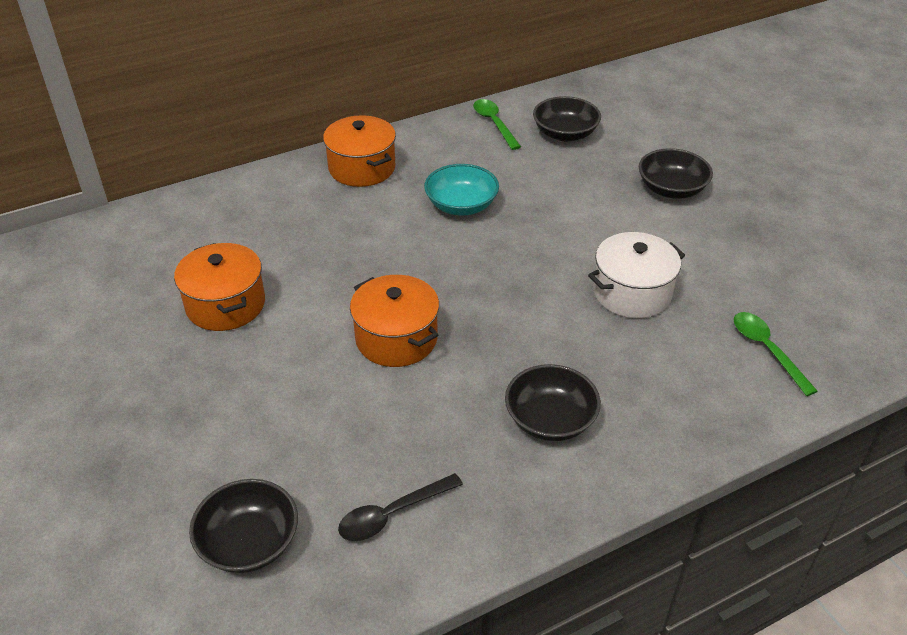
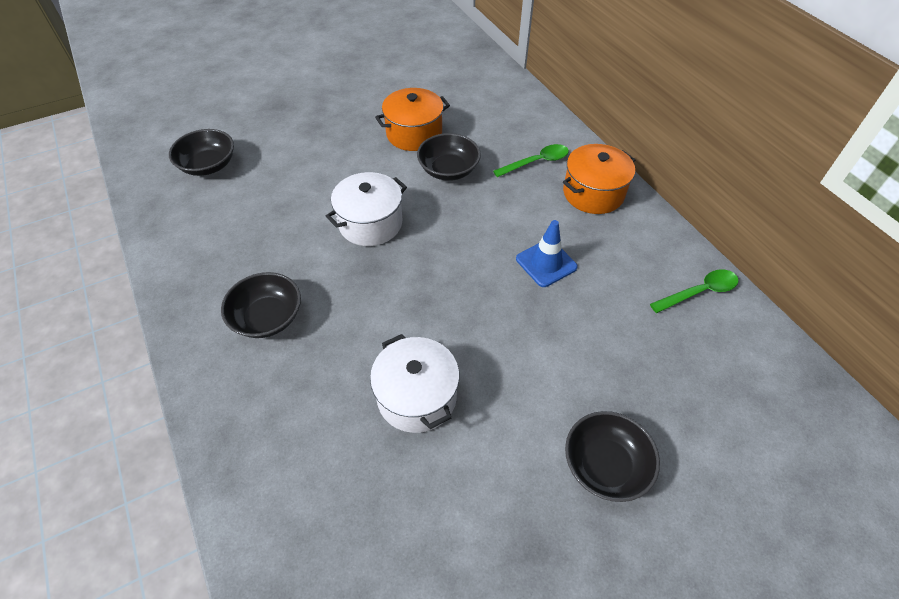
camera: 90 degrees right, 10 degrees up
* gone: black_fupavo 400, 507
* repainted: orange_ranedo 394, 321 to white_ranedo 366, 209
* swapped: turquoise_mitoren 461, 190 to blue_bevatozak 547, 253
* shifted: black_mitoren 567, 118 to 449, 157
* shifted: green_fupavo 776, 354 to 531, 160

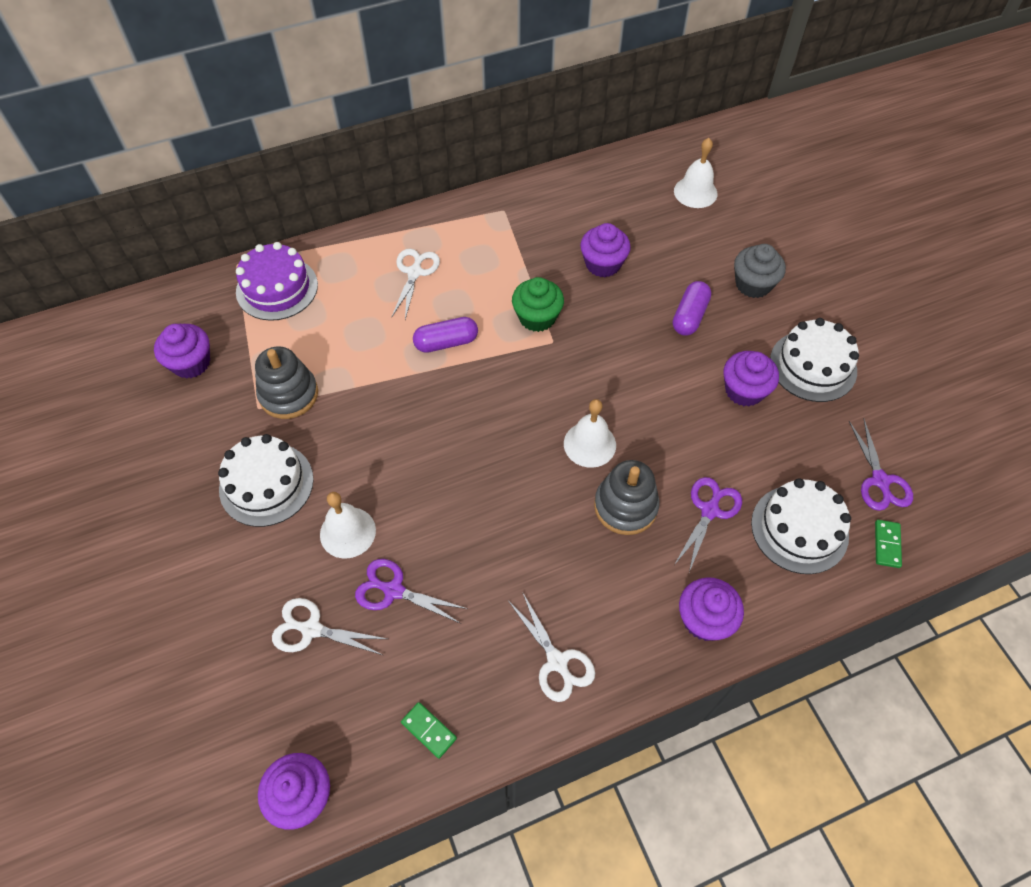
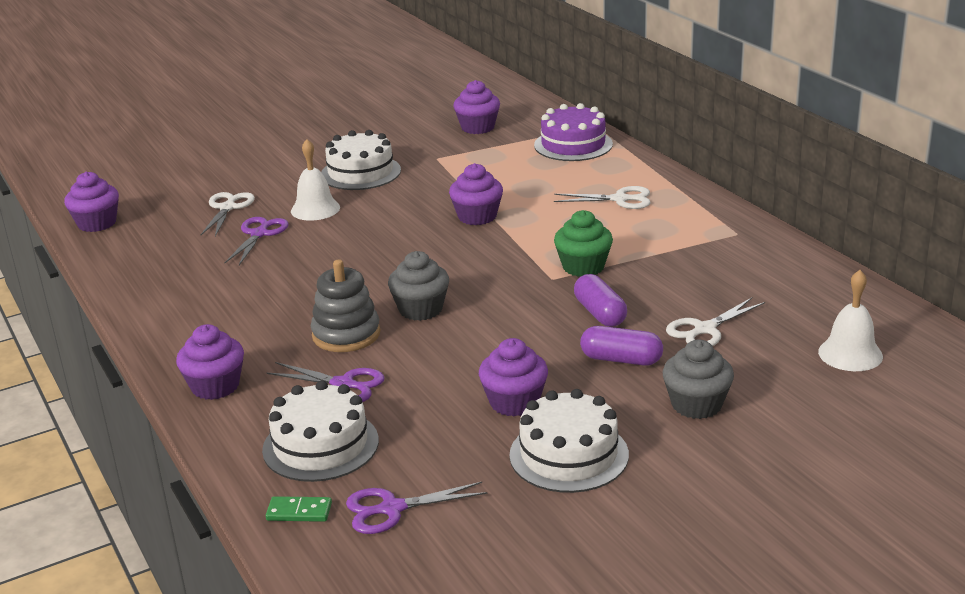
camera: 85 degrees right, 30 degrees down
* gone: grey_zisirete 286, 382
* gone: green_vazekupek 429, 730
* shifted: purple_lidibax 445, 335 to 600, 300
* shifted: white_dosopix 552, 647 to 715, 322
* swapped: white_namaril 590, 433 to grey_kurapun 418, 286
* shifted: purple_kurapun 605, 250 to 476, 194

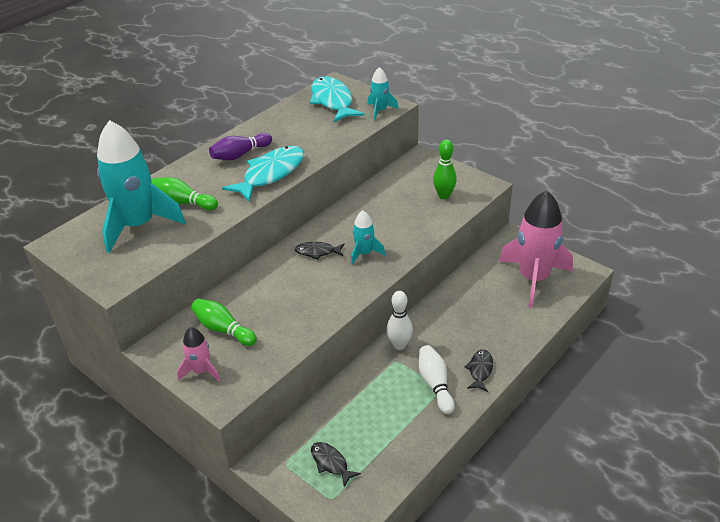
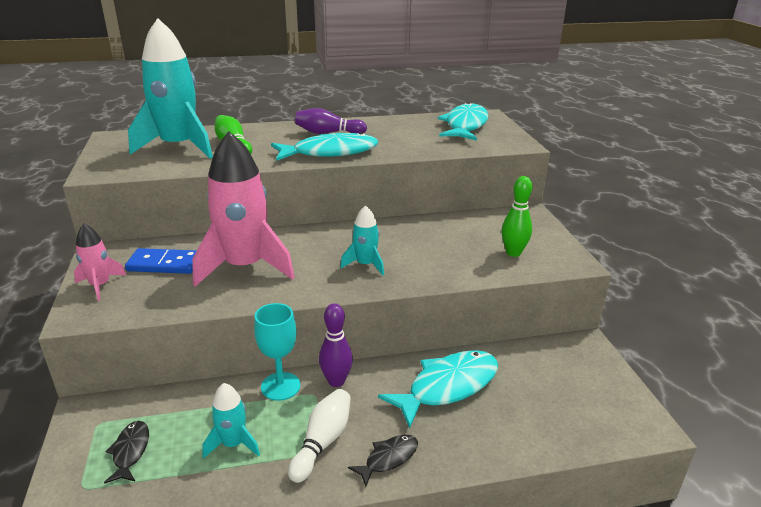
camera: 35 degrees right, 10 degrees down
* swapped: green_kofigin 224, 322 to blue_vazekupek 161, 261
* gone: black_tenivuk 320, 251
* shifted: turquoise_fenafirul 383, 93 to 231, 420
* repainted: white_kofigin 400, 320 to purple_kofigin 336, 345
* shifted: pink_fenafirul 536, 249 to 243, 208
* new: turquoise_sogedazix 277, 352
* new: turquoise_tenivuk 438, 389

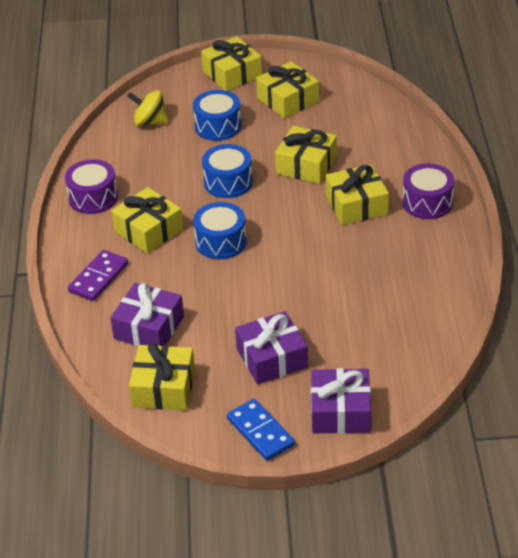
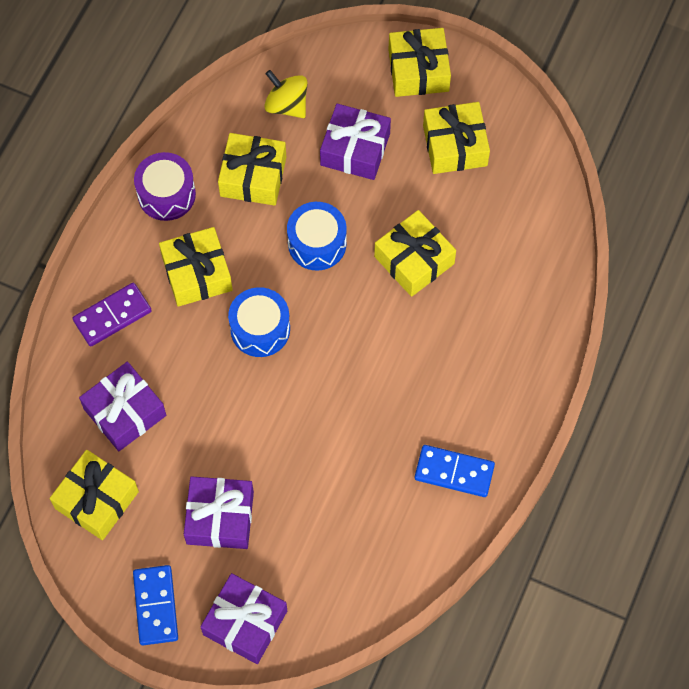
camera: 25 degrees right, 25 degrees up
* swapped: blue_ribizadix 217, 115 to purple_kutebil 355, 142
* shifted: yellow_kutebil 357, 194 to 252, 169
* gone: purple_ribizadix 428, 191
* new: blue_vazekupek 455, 471

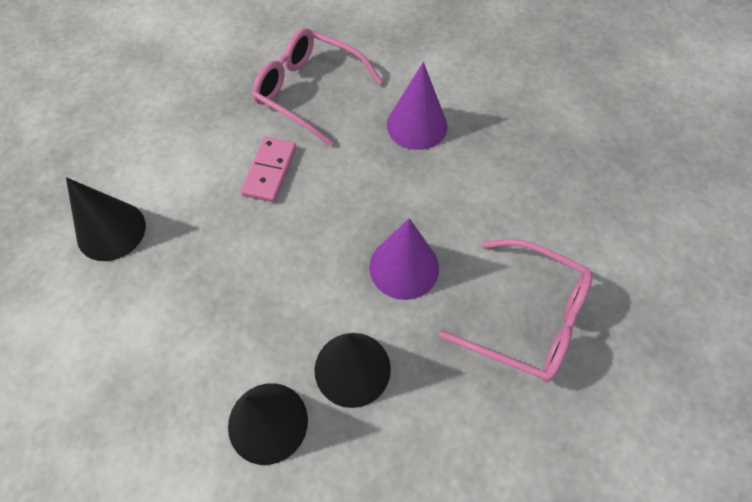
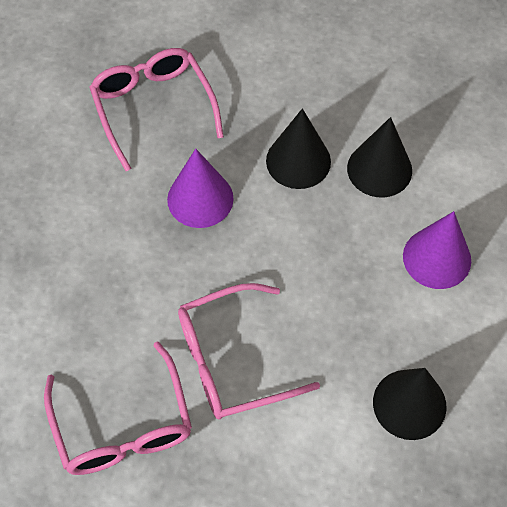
camera: 140 degrees left, 0 degrees up
* swapped: pink_vazekupek 268, 169 to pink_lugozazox 249, 351
* shifted: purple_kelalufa 417, 106 to 437, 250

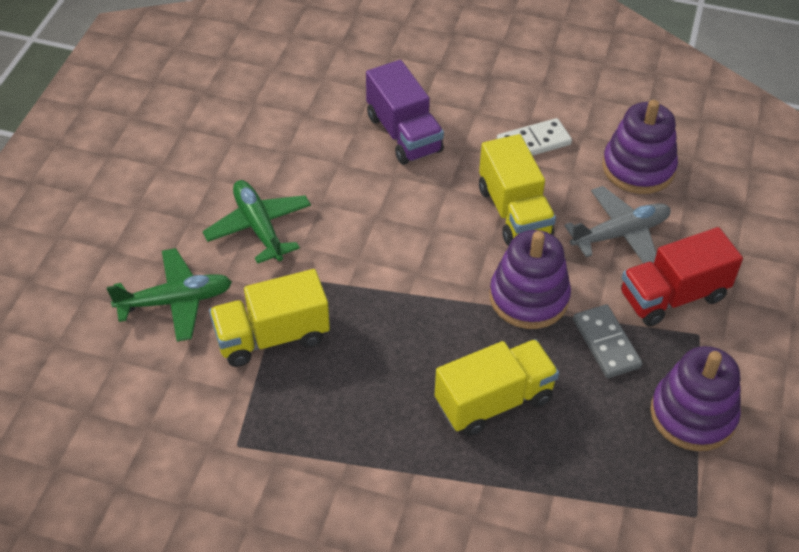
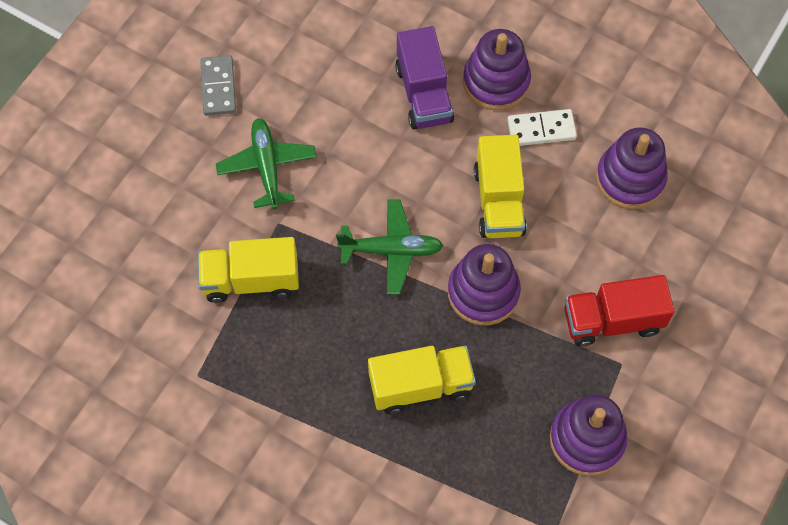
camera: 15 degrees right, 15 degrees up
* shifted: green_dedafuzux 169, 295 to 390, 246
* gone: grey_dedafuzux 617, 225
* shifted: grey_vazekupek 607, 341 to 218, 85
* new: purple_zisirete 497, 69

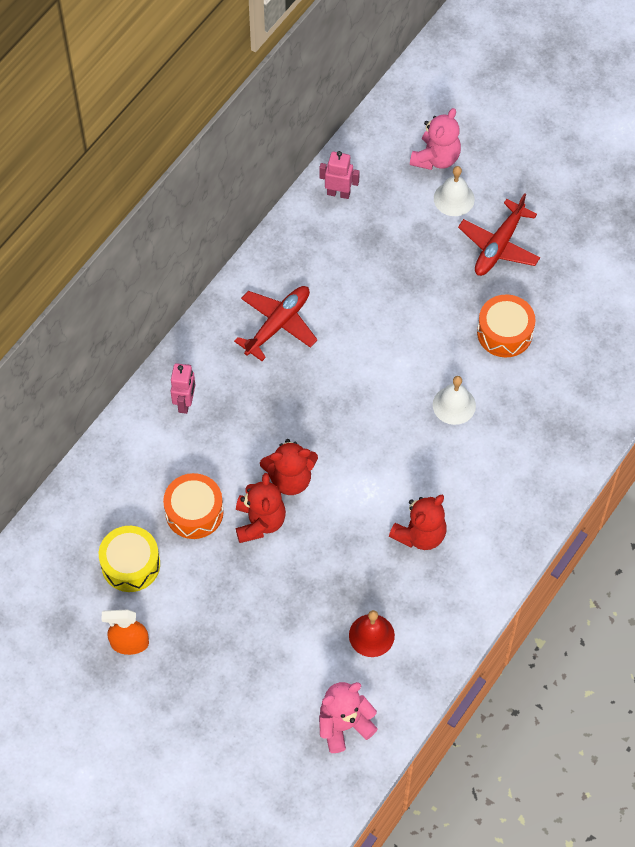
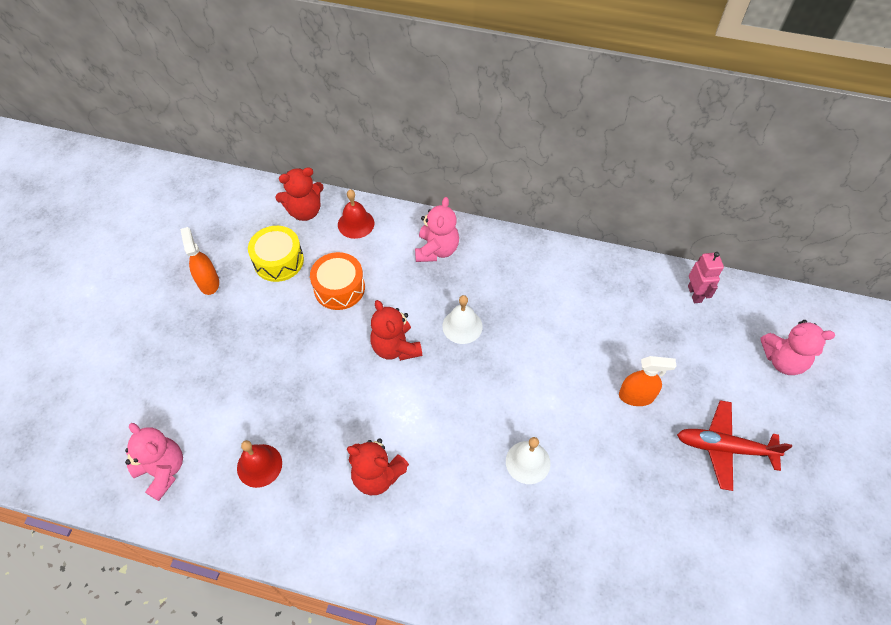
camera: 70 degrees right, 5 degrees down
* swapped: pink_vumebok 182, 388 to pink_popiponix 437, 229
* gone: red_dedafuzux 276, 323
* shifted: red_popiponix 261, 508 to 299, 194
* shifted: white_namaril 454, 191 to 462, 319
* gone: orange_ribizadix 506, 325
* new: red_namaril 356, 214
* new: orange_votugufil 647, 381

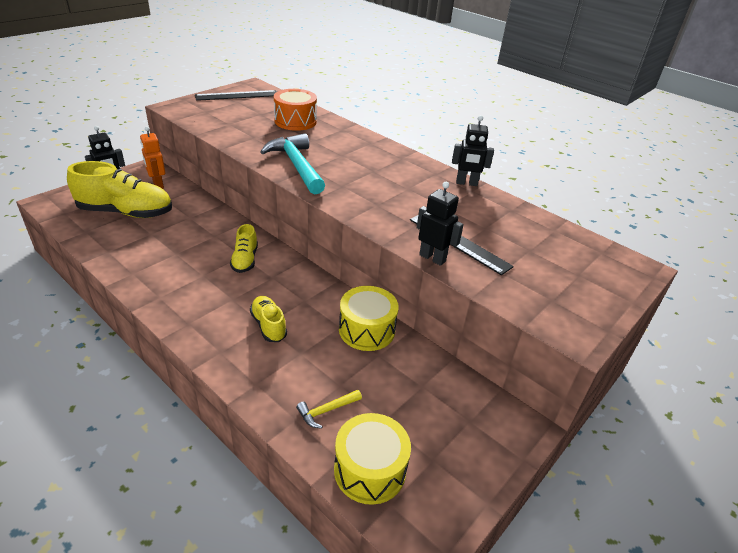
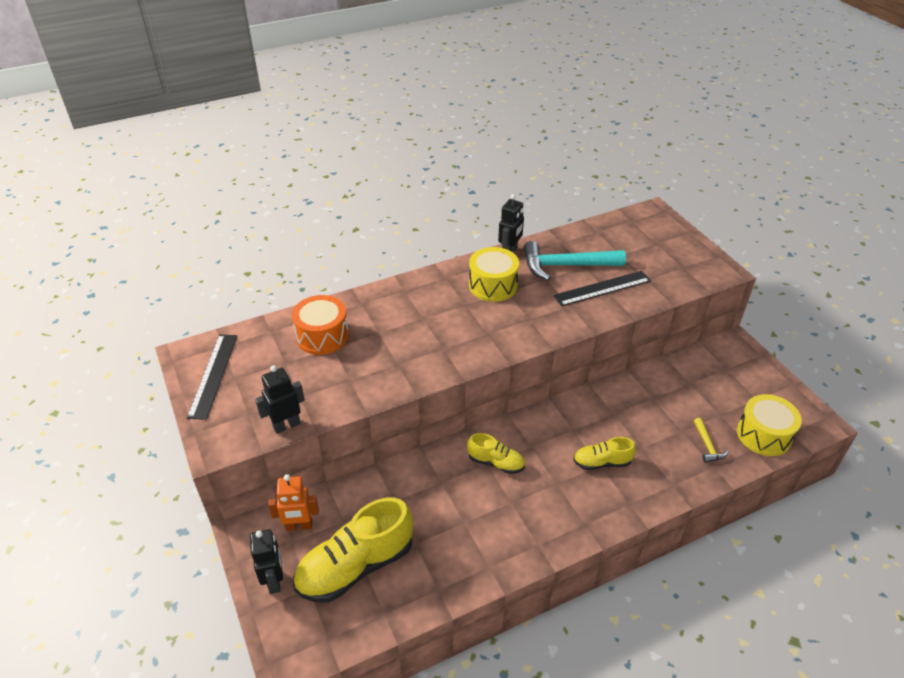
camera: 65 degrees left, 5 degrees up
* rotated: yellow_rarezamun 119, 189 = 353, 549 150 degrees counterclockwise
* shifted: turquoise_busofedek 292, 163 to 574, 260
* shifted: yellow_ribizadix 369, 318 to 494, 274
* shifted: black_vumebok 440, 224 to 280, 399

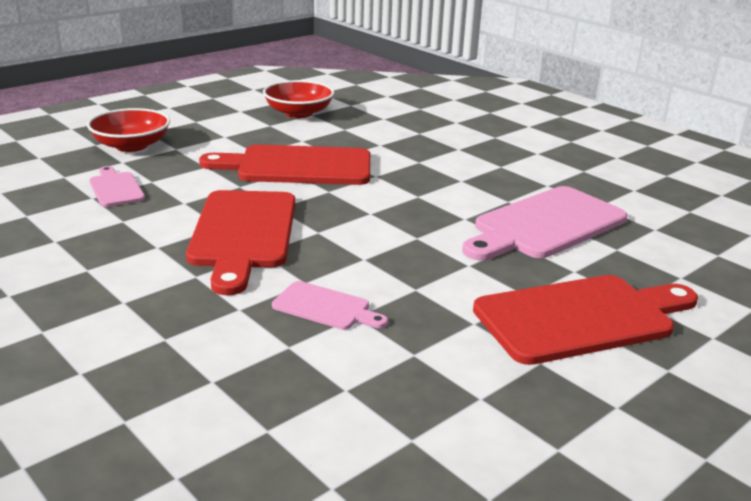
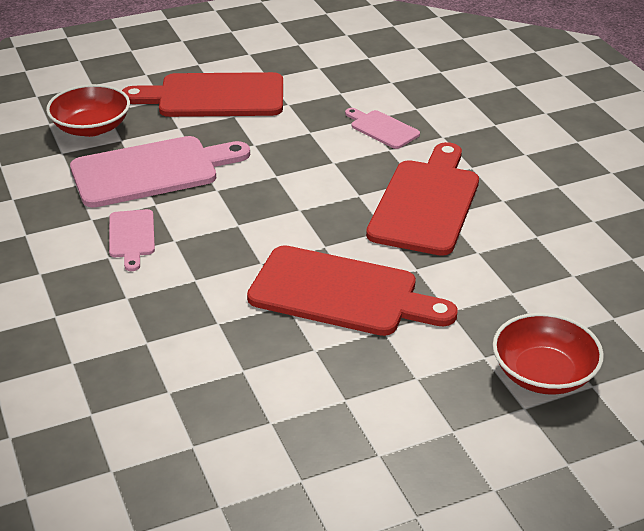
camera: 160 degrees left, 10 degrees up
* shifted: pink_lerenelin 117, 186 to 132, 240
* shifted: red_mitoren 298, 99 to 88, 110

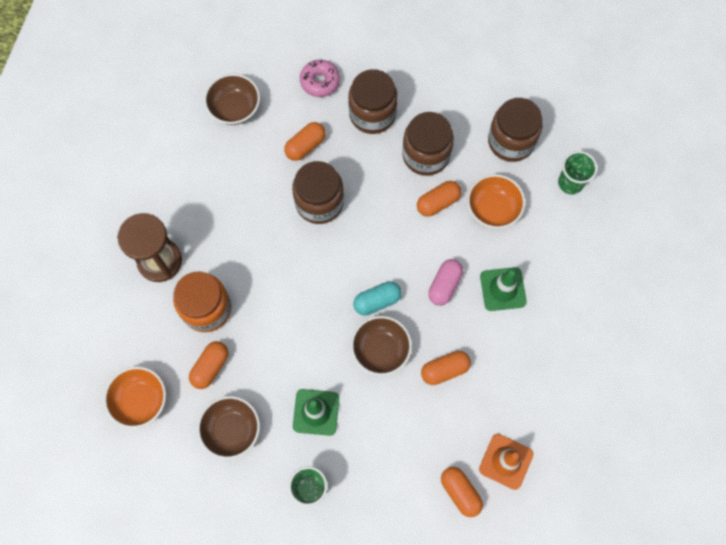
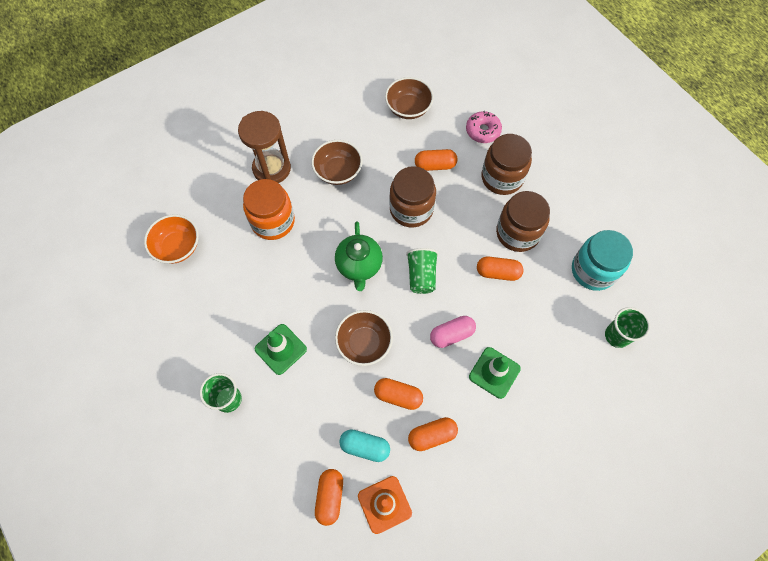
camera: 40 degrees right, 5 degrees down
* shifted: orange_lidibax 208, 365 to 433, 434
* shifted: brown_mitoren 228, 427 to 337, 162
* shifted: turquoise_lidibax 377, 298 to 364, 445
* gone: orange_mitoren 496, 201
* repainted: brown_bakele 515, 130 to turquoise_bakele 602, 260
* new: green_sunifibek 359, 256
* new: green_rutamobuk 422, 271

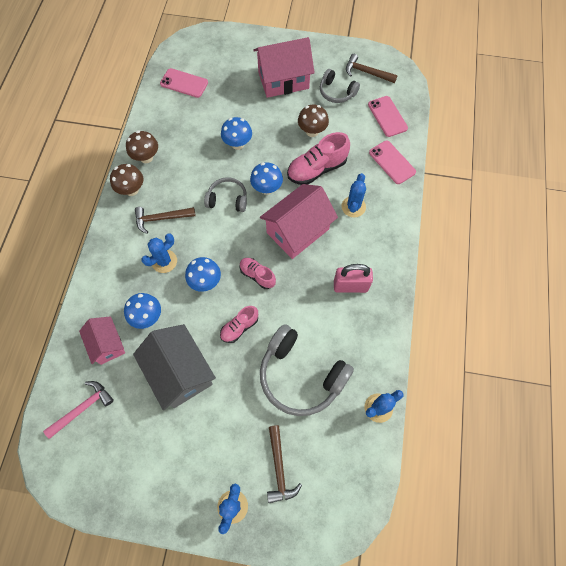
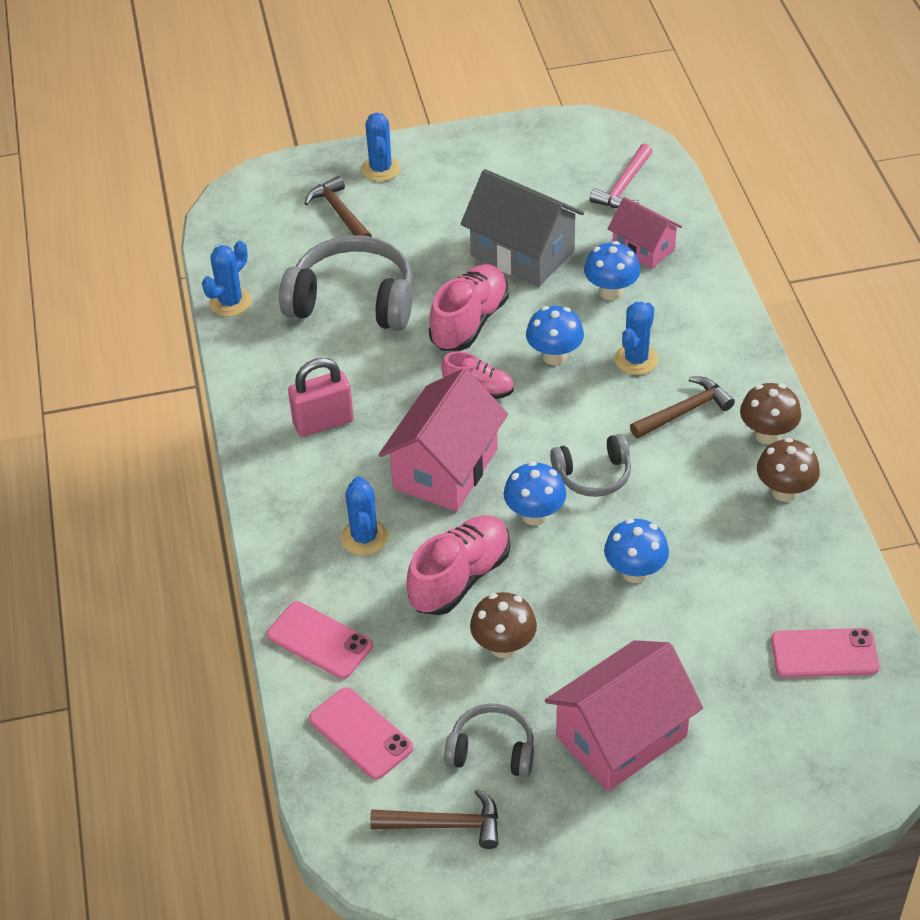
camera: 160 degrees right, 20 degrees down
* scaled: pink_rarezamun 239, 324 = 469, 307 x1.68

